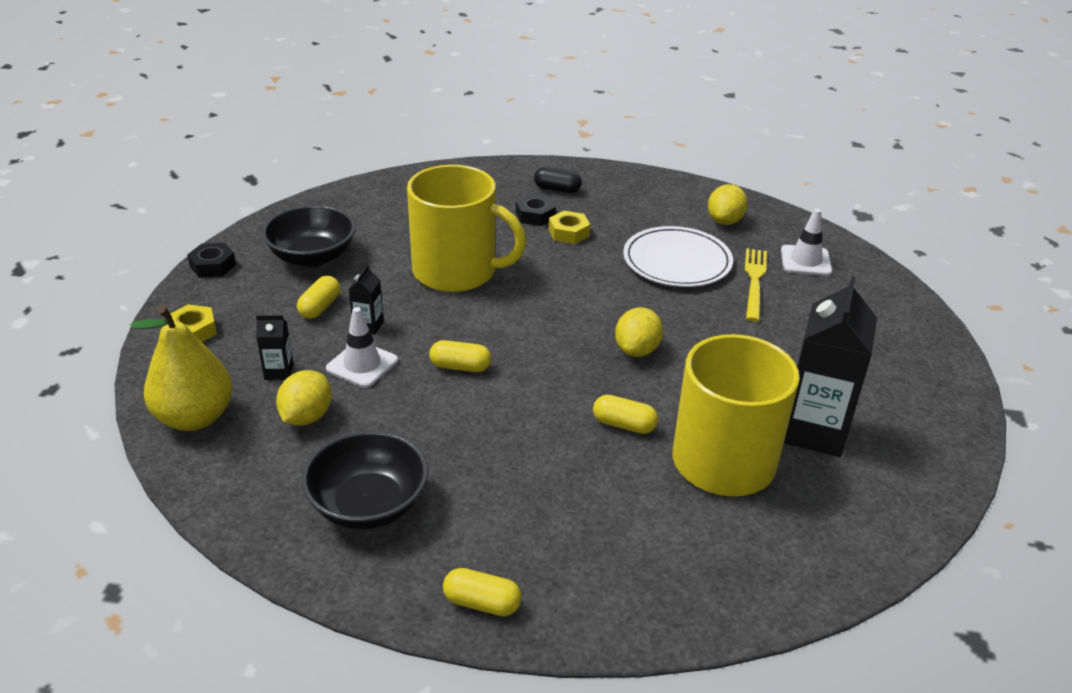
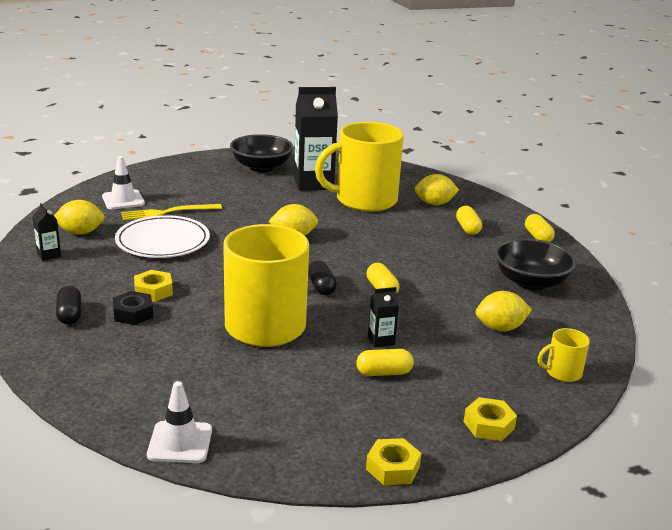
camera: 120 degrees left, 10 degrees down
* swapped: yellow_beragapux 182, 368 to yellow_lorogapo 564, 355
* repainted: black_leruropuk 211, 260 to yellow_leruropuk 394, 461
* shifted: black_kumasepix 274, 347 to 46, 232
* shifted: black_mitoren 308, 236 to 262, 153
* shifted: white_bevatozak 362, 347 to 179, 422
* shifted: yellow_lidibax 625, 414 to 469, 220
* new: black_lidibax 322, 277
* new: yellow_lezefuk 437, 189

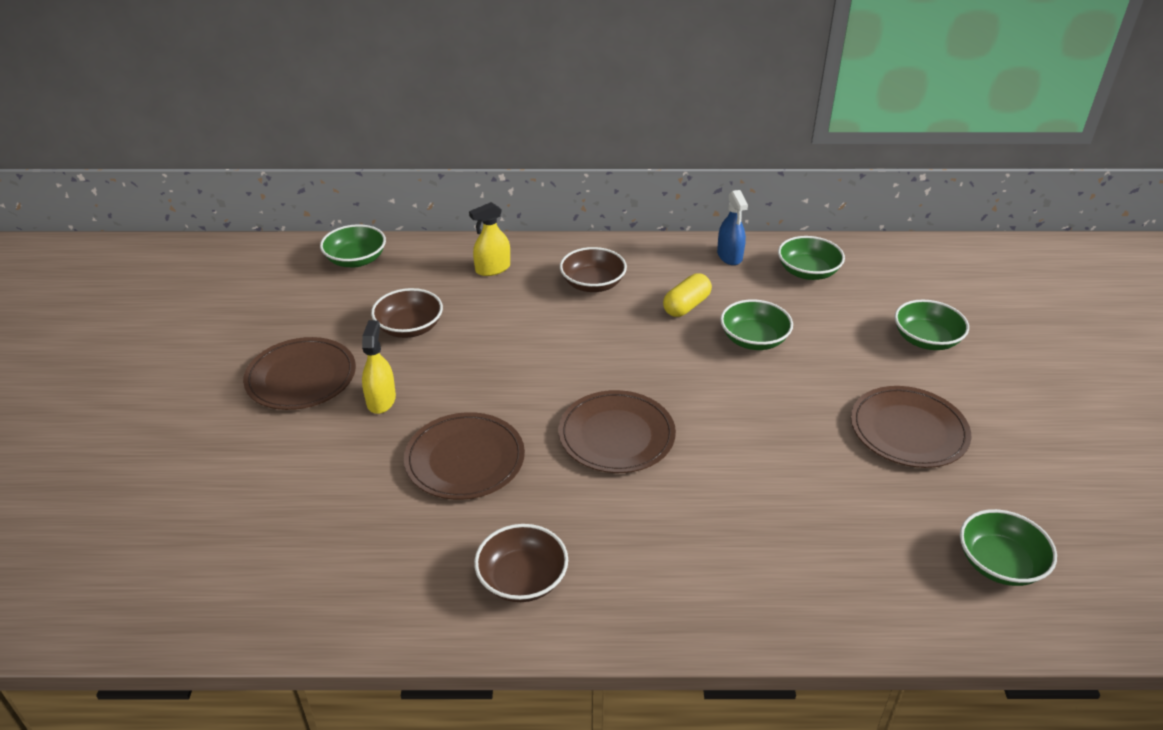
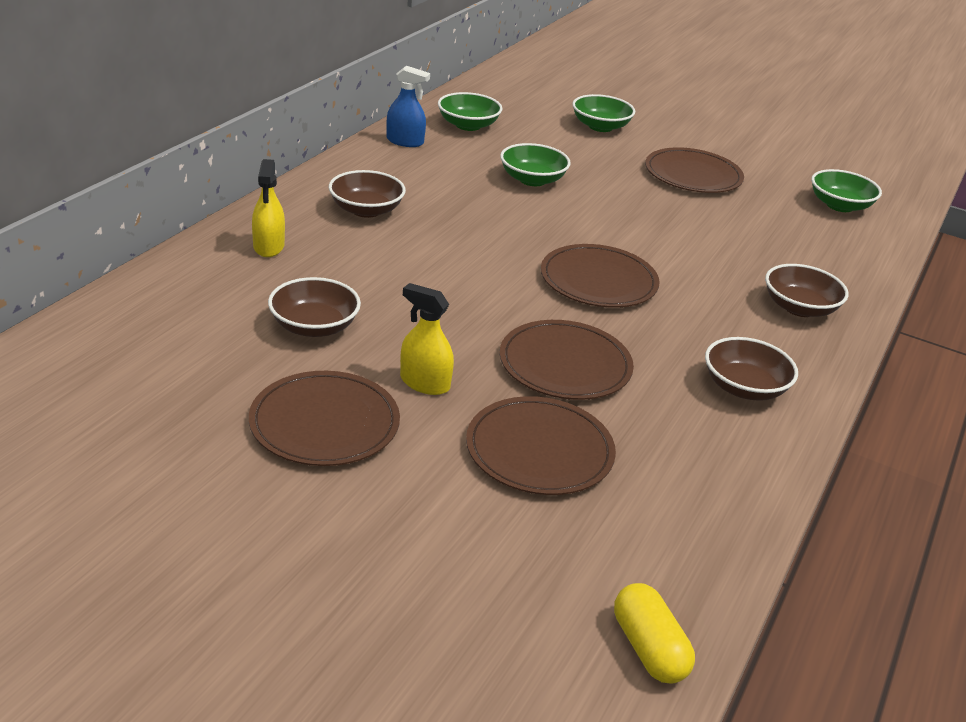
camera: 65 degrees left, 5 degrees down
* gone: green_mitoren 353, 245
* shifted: yellow_lidibax 687, 295 to 654, 633
* new: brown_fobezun 541, 445
* new: brown_mitoren 807, 290

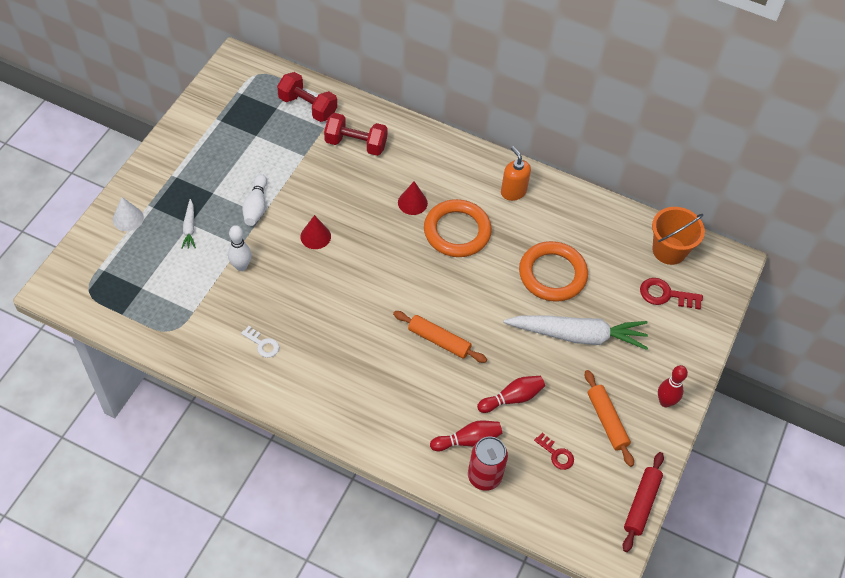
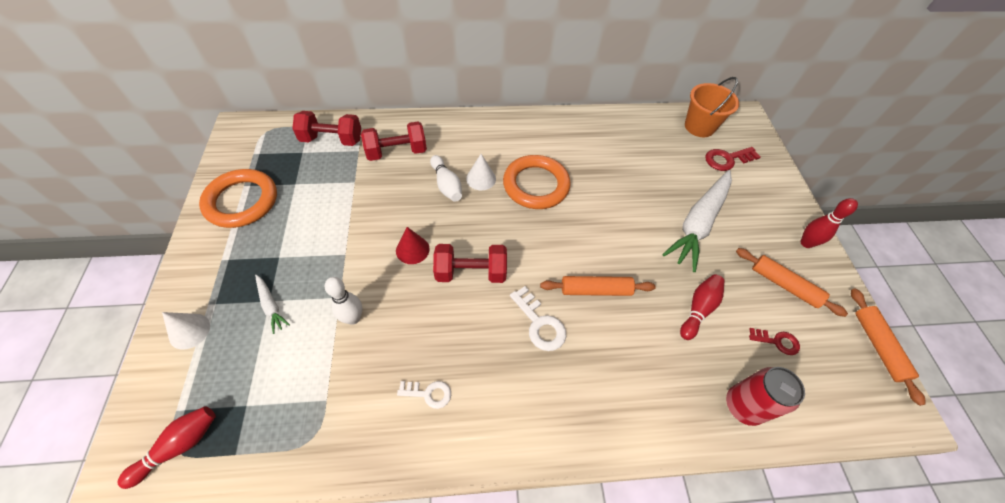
camera: 30 degrees left, 0 degrees up
* shifted: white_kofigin 254, 200 to 446, 178
* repainted: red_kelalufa 413, 198 to white_kelalufa 481, 172
* shifted: red_kofigin 466, 435 to 167, 447
* gone: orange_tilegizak 516, 173
* rotated: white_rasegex 575, 332 = 697, 221 150 degrees clockwise
* shifted: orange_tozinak 553, 271 to 238, 198
* repainted: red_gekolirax 643, 502 to orange_gekolirax 888, 347
* new: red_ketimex 470, 263
* new: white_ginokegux 538, 318

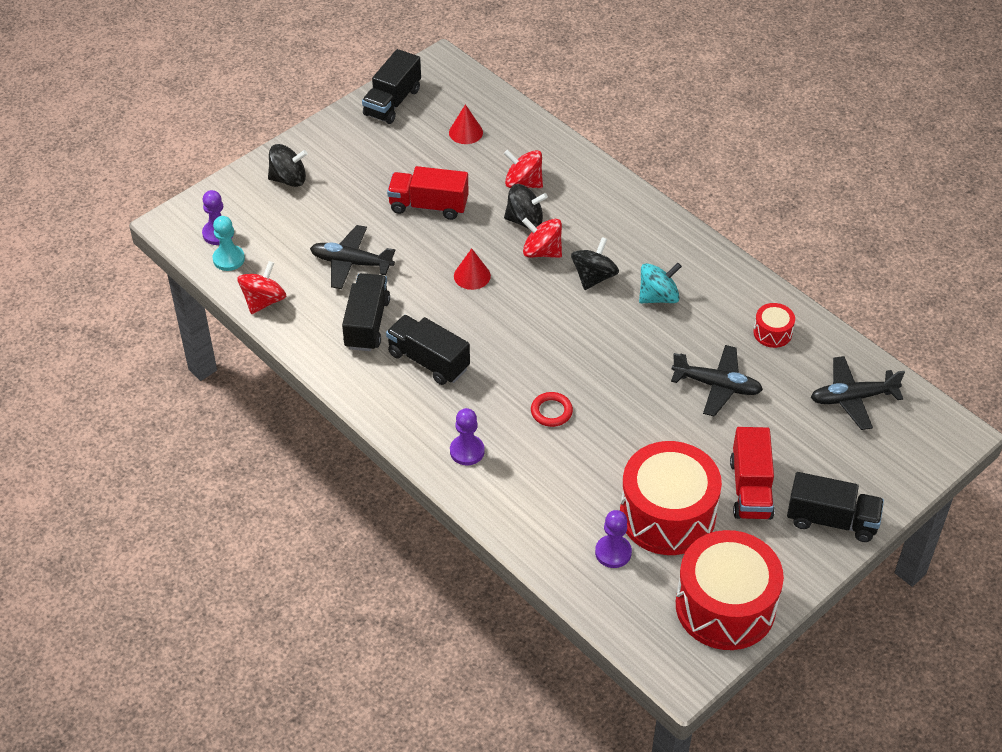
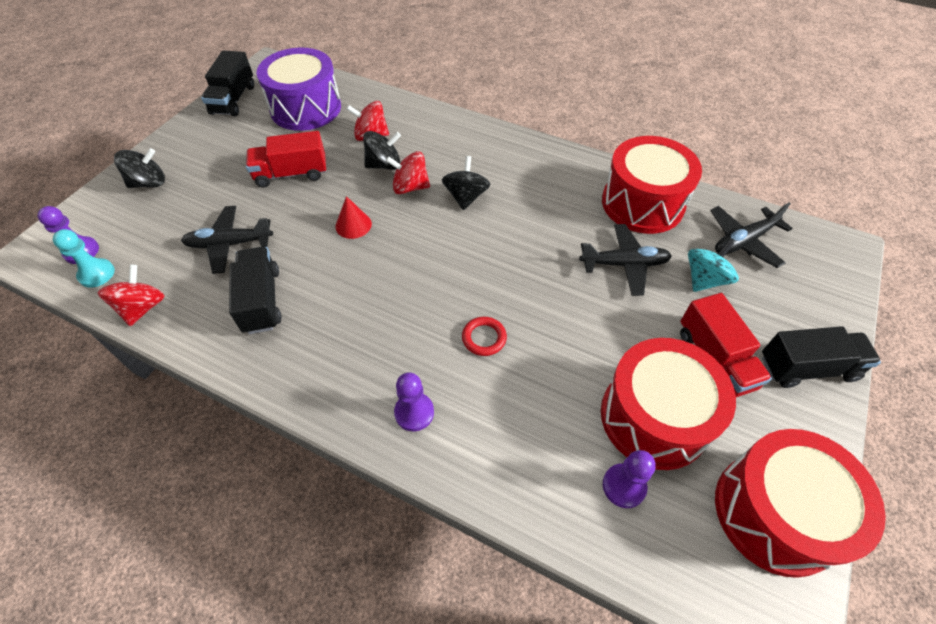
camera: 20 degrees left, 5 degrees up
* gone: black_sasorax 428, 350
* swapped: red_kelalufa 466, 124 to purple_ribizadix 299, 89
* shifted: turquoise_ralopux 660, 283 to 713, 266
* scaled: red_ribizadix 774, 325 = 652, 185 x2.29

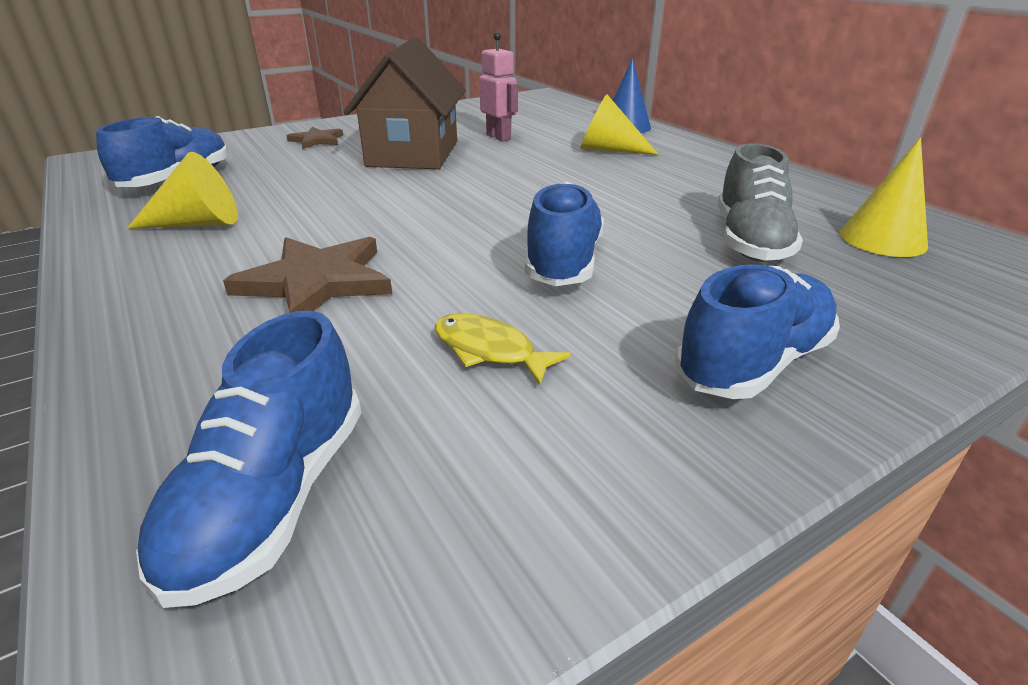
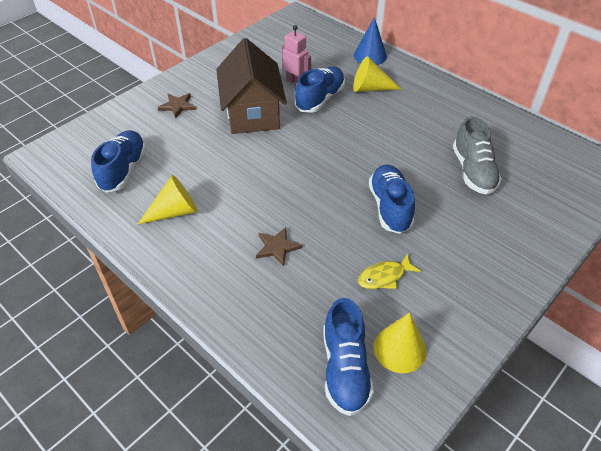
camera: 15 degrees left, 15 degrees up
* scaled: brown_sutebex 307, 275 = 279, 246 x0.58
* rotated: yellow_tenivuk 503, 349 = 389, 271 45 degrees counterclockwise
* shifted: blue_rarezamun 757, 331 to 320, 89
* shifted: yellow_kelalufa 884, 197 to 400, 342

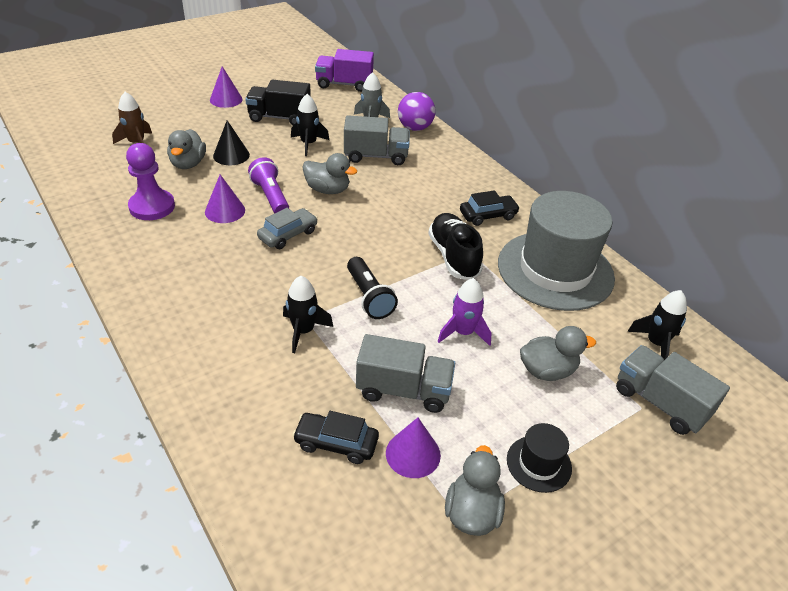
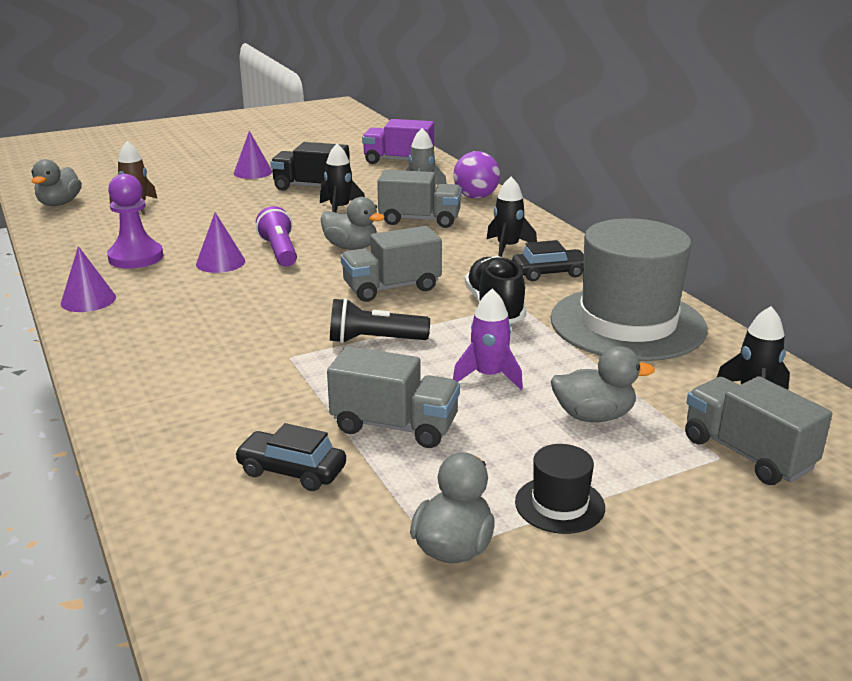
camera: 10 degrees right, 15 degrees down
* shifted: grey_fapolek 186, 149 to 56, 182
* gone: black_kelalufa 231, 142
* gone: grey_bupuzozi 287, 228
* shifted: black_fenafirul 308, 314 to 512, 217
* rotated: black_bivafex 372, 288 = 380, 321 105 degrees clockwise
* shifted: purple_kelalufa 413, 447 to 88, 279
* new: grey_sasorax 391, 264

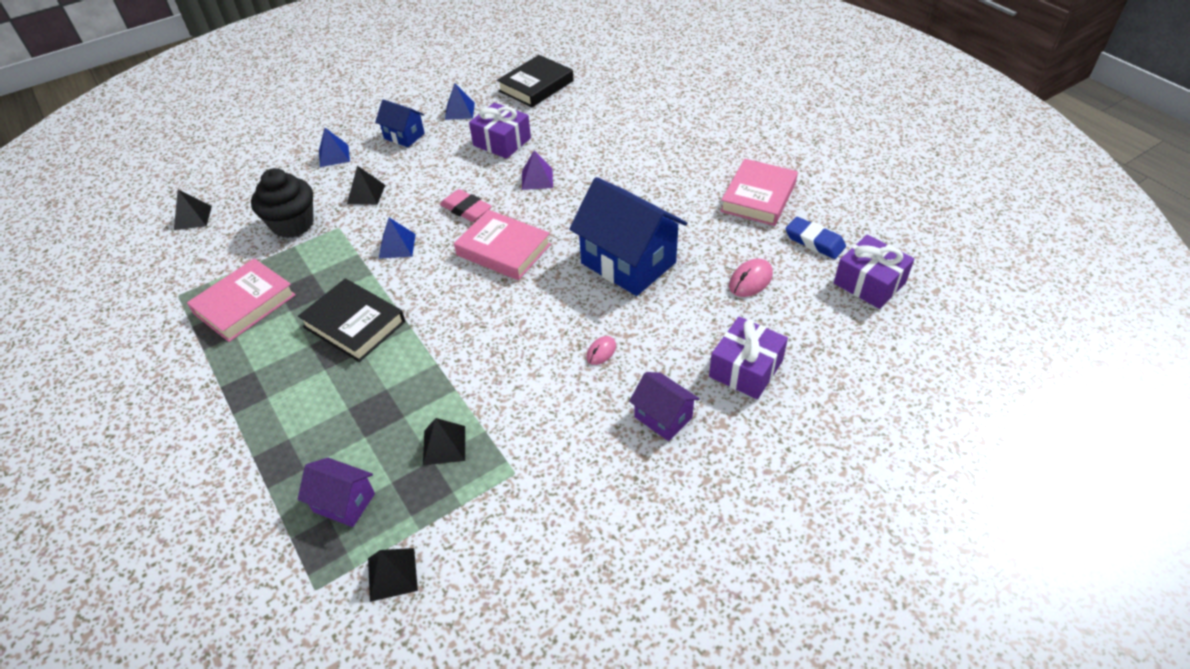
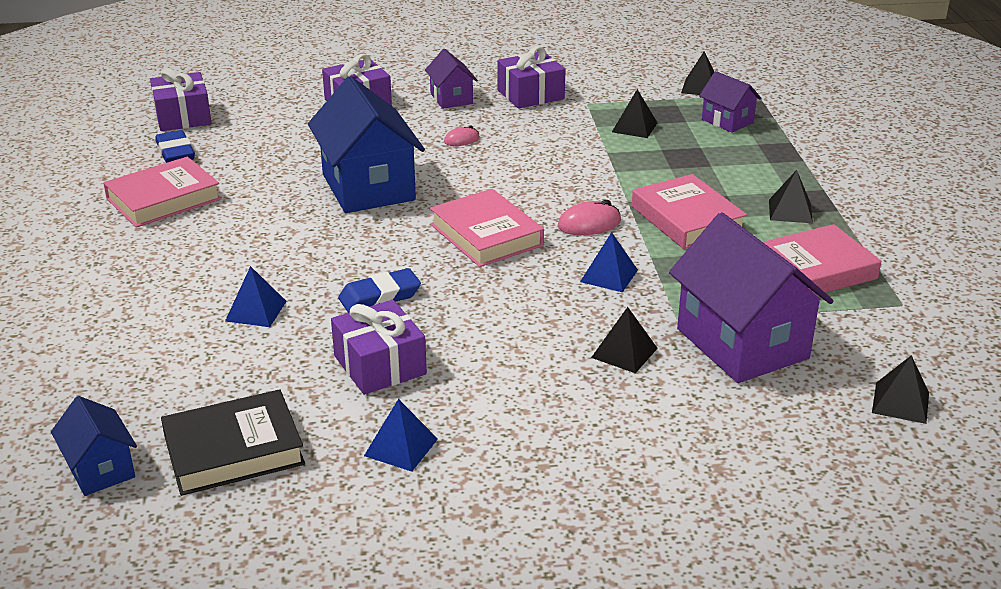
camera: 155 degrees left, 15 degrees down
* swapped: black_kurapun 282, 203 to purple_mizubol 751, 297
* repainted: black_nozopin 351, 320 to pink_nozopin 689, 211
* shifted: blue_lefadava 334, 147 to 256, 296
* shifted: blue_mizubol 400, 123 to 94, 446
* gone: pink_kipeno 466, 205
* swapped: purple_lefadava 537, 170 to blue_kipeno 379, 290
* shifted: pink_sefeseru 751, 277 to 589, 217
* new: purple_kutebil 531, 77
* new: black_lefadava 791, 196

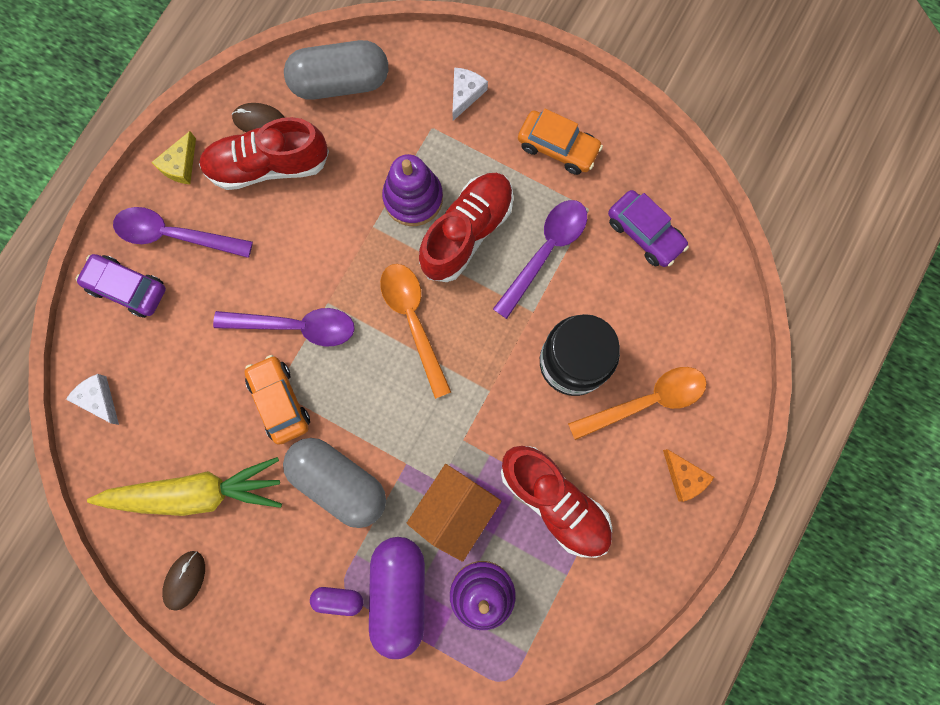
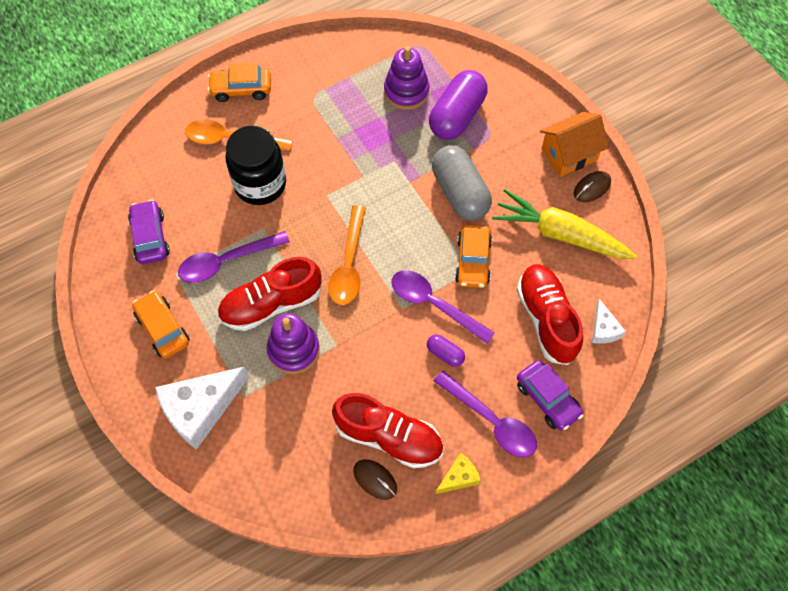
camera: 150 degrees left, 15 degrees down
* gone: grey_lidibax 336, 70
* shifted: purple_lidibax 336, 601 to 446, 350
* shifted: orange_mizubol 454, 513 to 574, 144
* scaled: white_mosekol 470, 94 = 202, 408 x2.01
* shifted: red_rarezamun 556, 502 to 550, 314
* swapped: orange_mosekol 688, 475 to orange_bupuzozi 239, 82

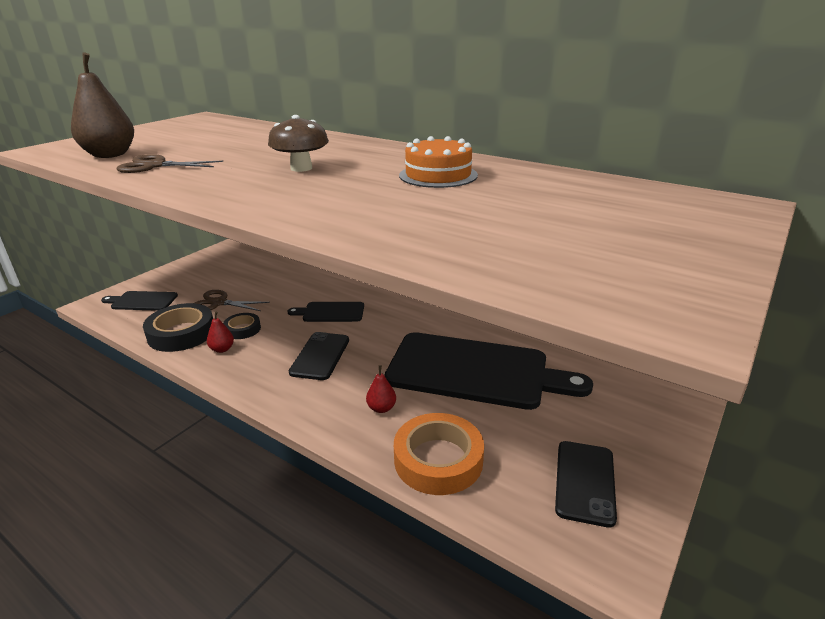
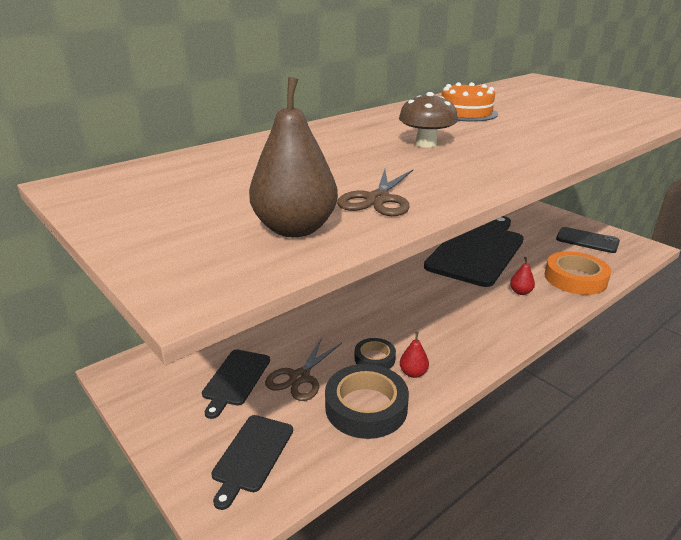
camera: 75 degrees left, 0 degrees up
* shifted: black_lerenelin 326, 312 to 236, 384
* gone: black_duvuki 319, 356

